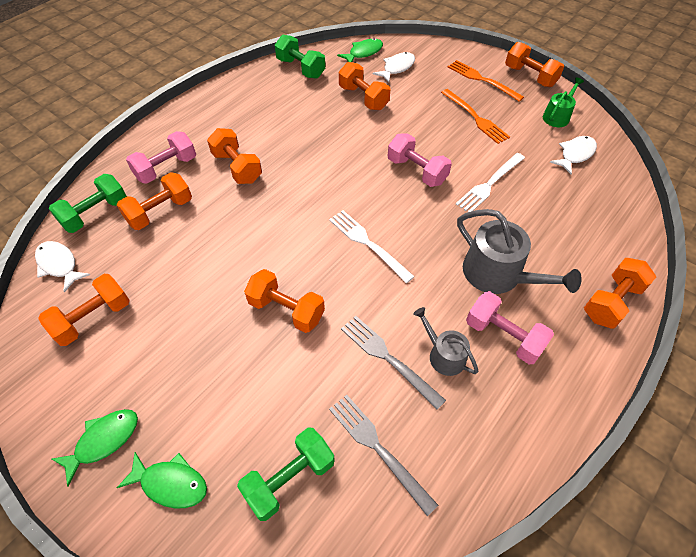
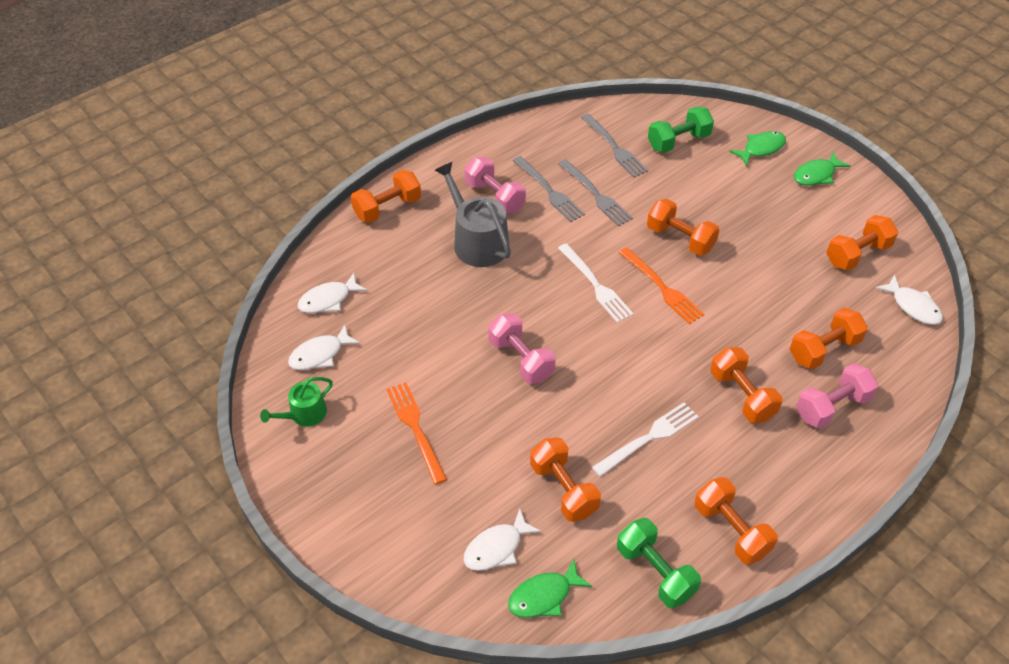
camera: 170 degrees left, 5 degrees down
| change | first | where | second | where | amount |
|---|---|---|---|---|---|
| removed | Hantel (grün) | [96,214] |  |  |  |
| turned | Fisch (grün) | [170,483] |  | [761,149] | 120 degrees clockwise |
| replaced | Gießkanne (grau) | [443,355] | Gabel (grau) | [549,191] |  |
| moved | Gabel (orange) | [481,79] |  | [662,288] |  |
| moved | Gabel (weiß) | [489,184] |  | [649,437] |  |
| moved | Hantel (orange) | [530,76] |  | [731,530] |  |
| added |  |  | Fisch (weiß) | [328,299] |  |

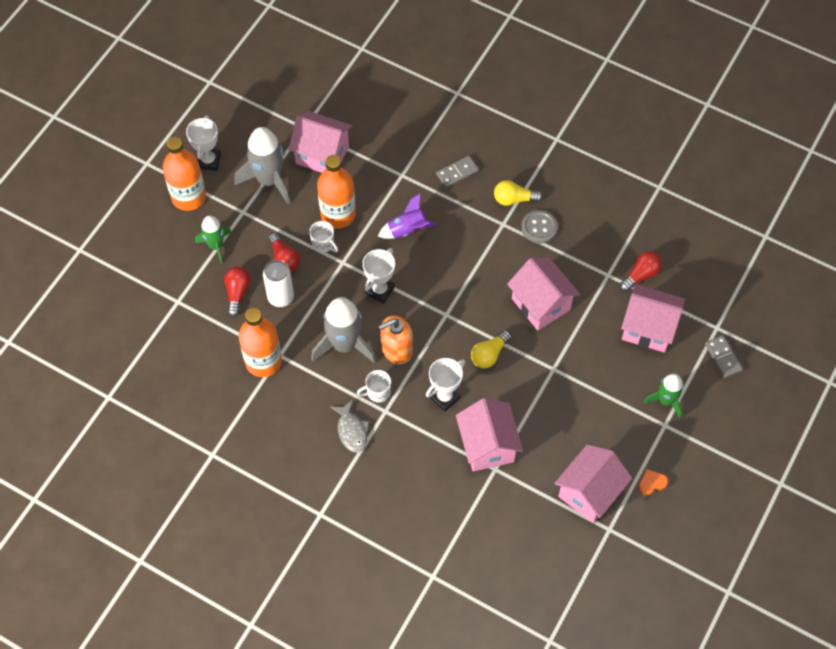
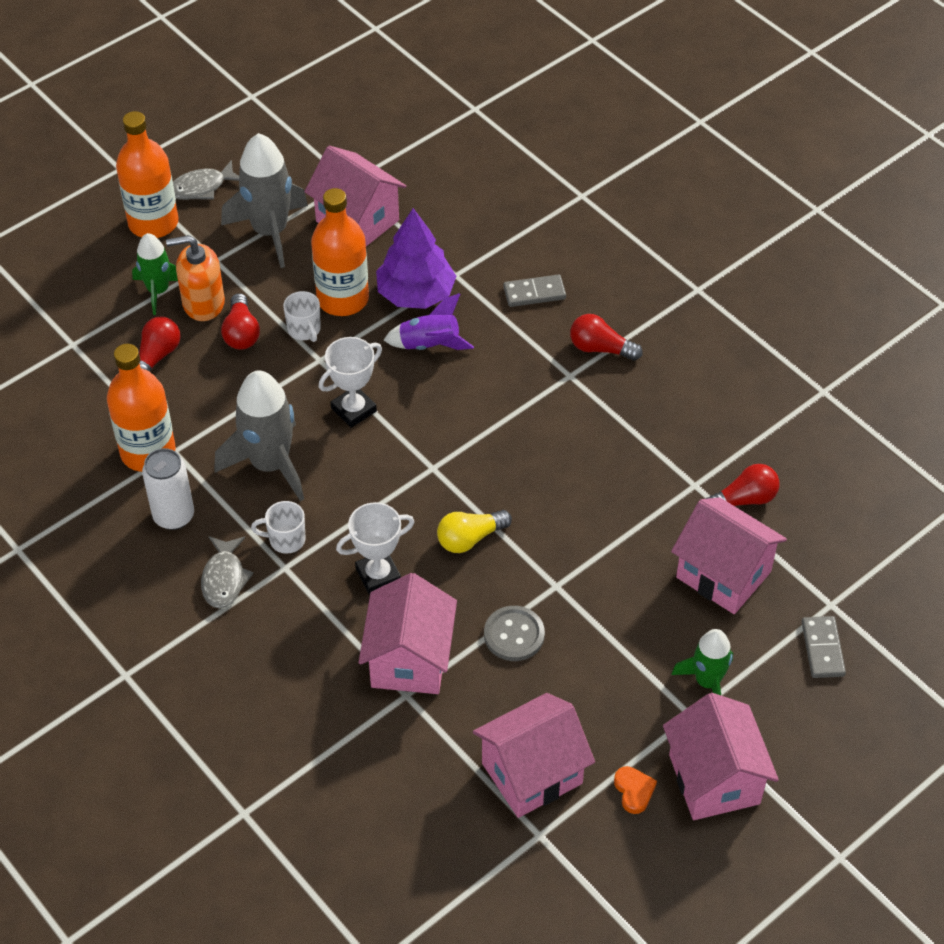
camera: 20 degrees right, 10 degrees down
| change | first | where | second | where | amount |
|---|---|---|---|---|---|
| replaced | Pokal (weiß) | [208,161] | Fisch (grau) | [202,187] |  |
| moved | Dose (weiß) | [280,297] |  | [174,516] |  |
| moved | Seifenspender (orange) | [396,349] |  | [203,303] |  |
| recoloured | Glühbirne (gelb) | [514,199] | Glühbirne (rot) | [600,348] |  |
| moved | Haus (rosa) | [541,304] |  | [714,779] |  |
| moved | Knopf (grau) | [539,227] |  | [514,635] |  |
| turned | Herz (orange) | [651,483] |  | [634,791] | 75 degrees clockwise |
| added |  |  | Baum (lila) | [416,293] |  |

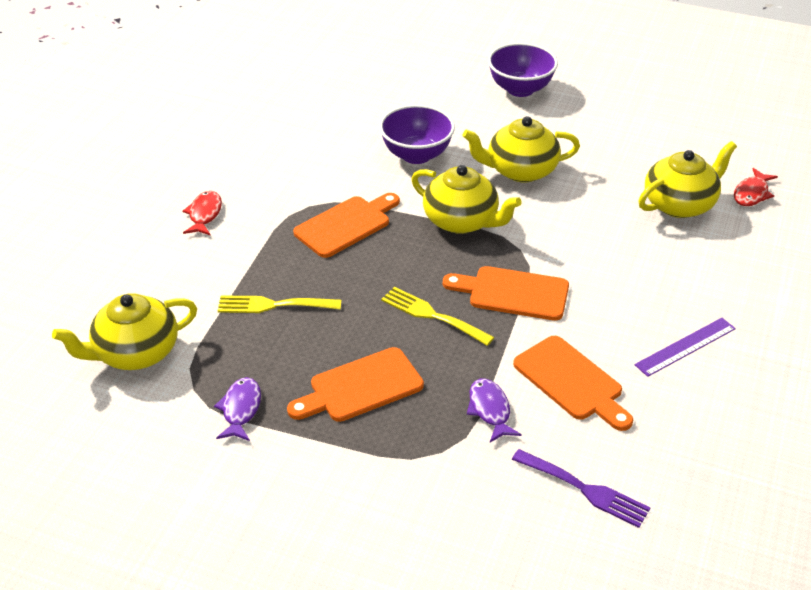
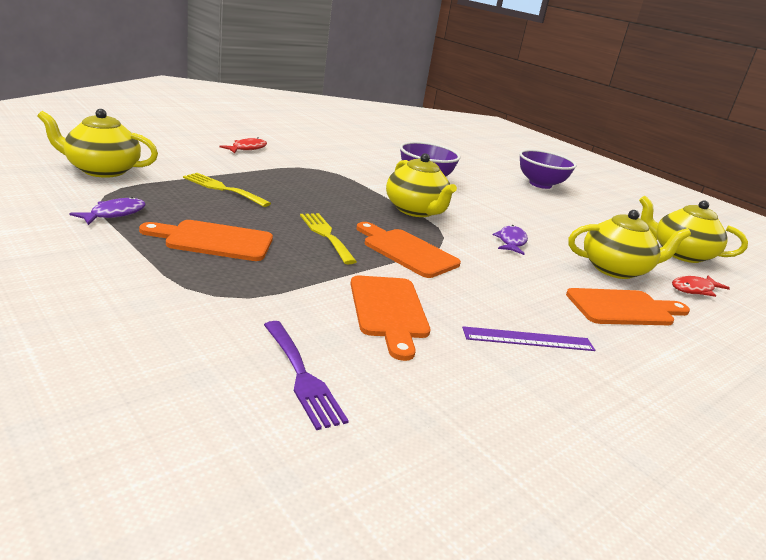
camera: 25 degrees right, 15 degrees down
| change | first | where | second | where | amount |
|---|---|---|---|---|---|
| moved | Schneidebrett (orange) | [345,225] |  | [623,308] |  |
| moved | Teekanne (gelb) | [520,170] |  | [680,254] |  |
| moved | Fisch (lila) | [490,410] |  | [511,242] |  |

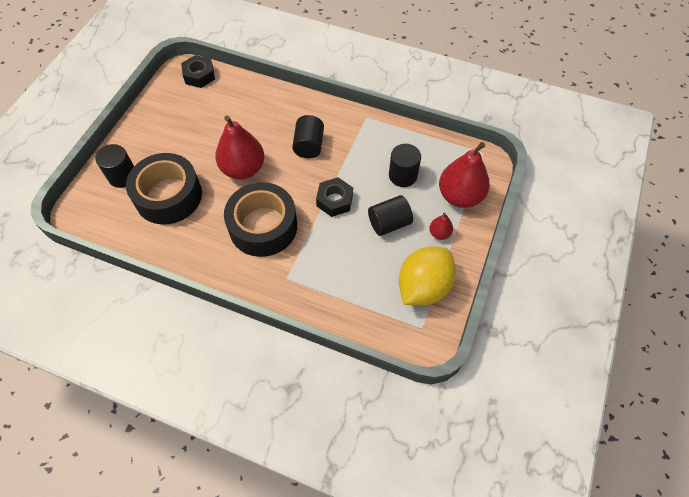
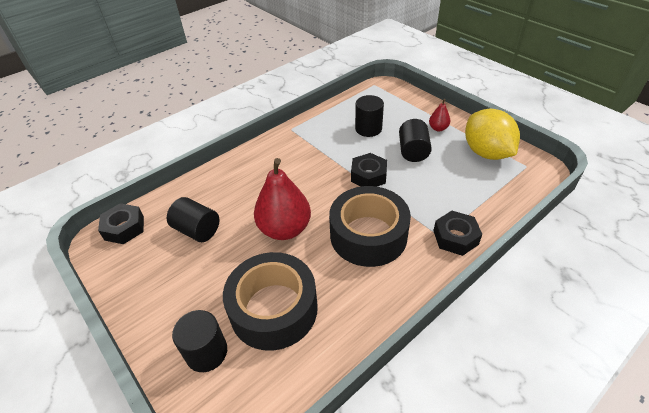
camera: 60 degrees left, 15 degrees down
| change | first | where | second | where | amount |
|---|---|---|---|---|---|
| moved | Vollzylinder (schwarz) | [309,146] |  | [197,230] |  |
| removed | Birne (rot) | [460,196] |  |  |  |
| added |  |  | Sechskantmutter (schwarz) | [455,237] |  |

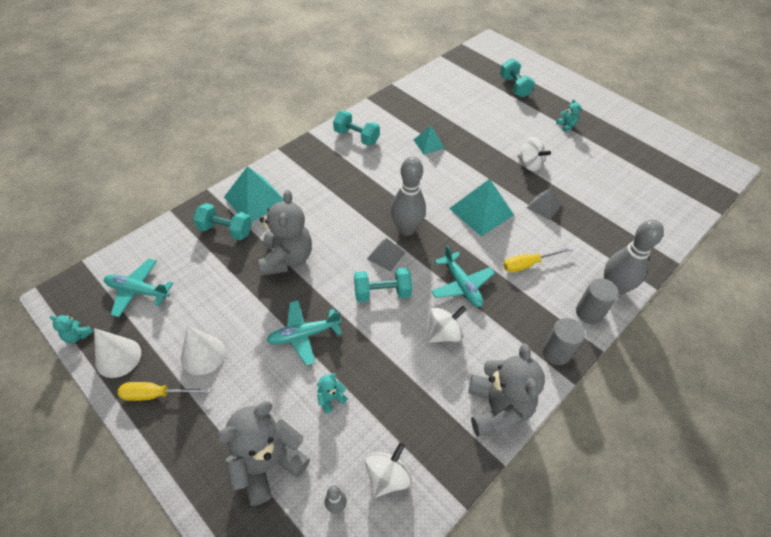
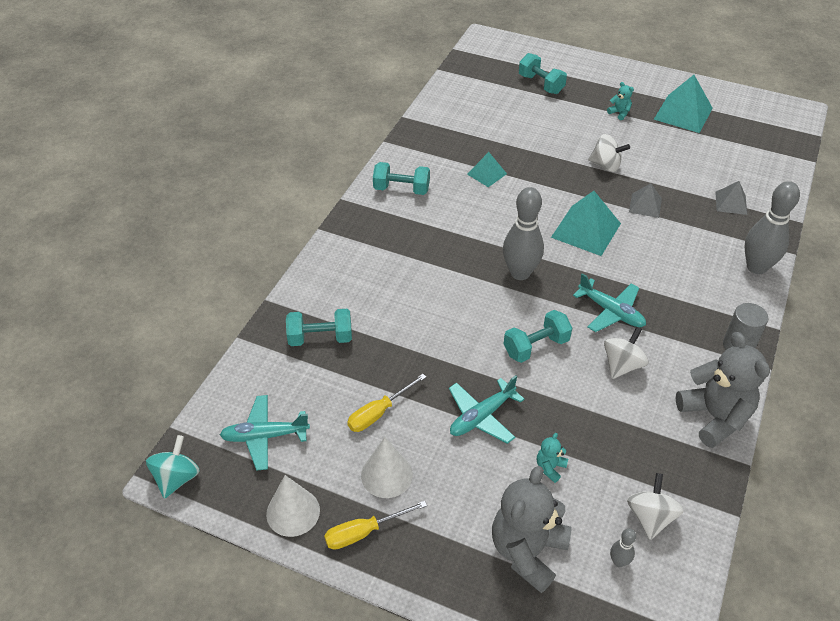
camera: 20 degrees left, 5 degrees down
| change | first | where | second | where | amount |
|---|---|---|---|---|---|
| removed | Teddybär (türkis) | [78,335] |  |  |  |
| moved | Pyramide (türkis) | [255,199] |  | [683,113] |  |
| removed | Teddybär (grau) | [287,258] |  |  |  |
| moved | Pyramide (grau) | [386,255] |  | [731,203] |  |
| moved | Schraubenzieher (gelb) | [528,264] |  | [378,413] |  |
| removed | Vollzylinder (grau) | [589,312] |  |  |  |
| added |  |  | Kreisel (türkis) | [177,478] |  |

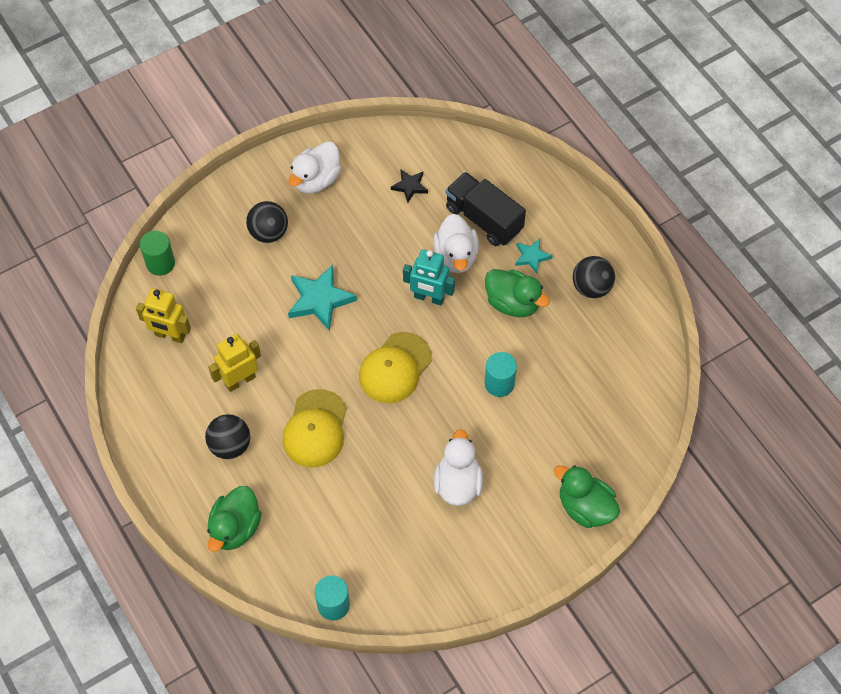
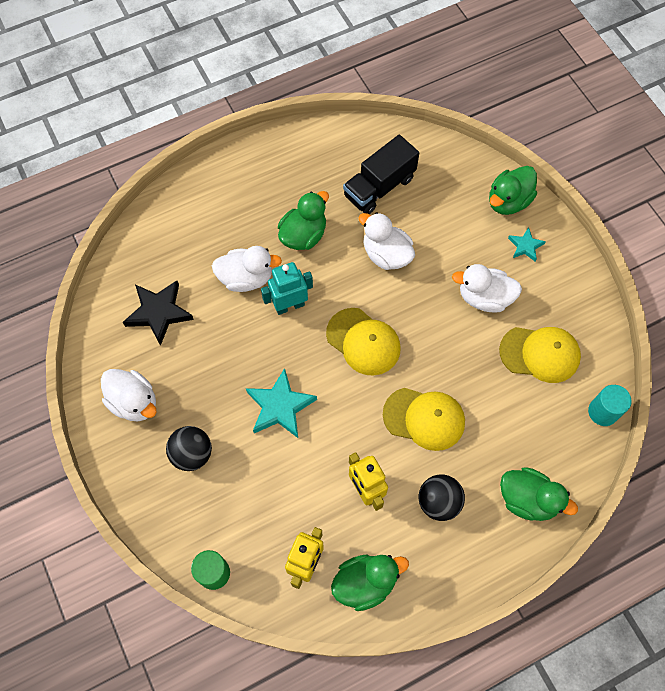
camera: 85 degrees left, 5 degrees up
| change | first | where | second | where | amount |
|---|---|---|---|---|---|
| resized | Stern (schwarz) | [410,186] |  | [159,312] | x1.80 |
| turned | Roboter (türkis) | [429,298] |  | [289,306] | 135 degrees counterclockwise |
| moved | Lastwagen (schwarz) | [484,219] |  | [379,187] |  |
| replaced | Vollzylinder (türkis) | [499,383] | Ente (weiß) | [386,255] |  |
| moved | Stern (türkis) | [532,257] |  | [525,246] |  |
| removed | Ball (schwarz) | [591,287] |  |  |  |
| added |  |  | Ente (grün) | [365,583] |  |
| added |  |  | Kappe (gelb) | [540,354] |  |

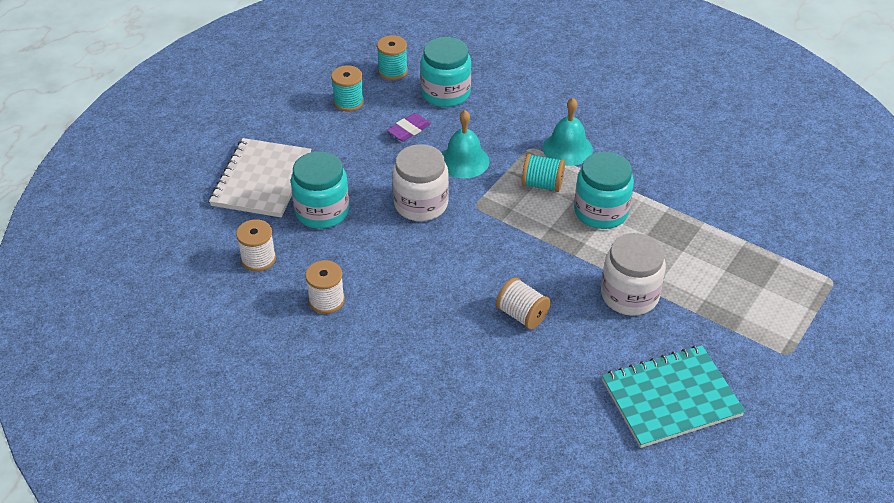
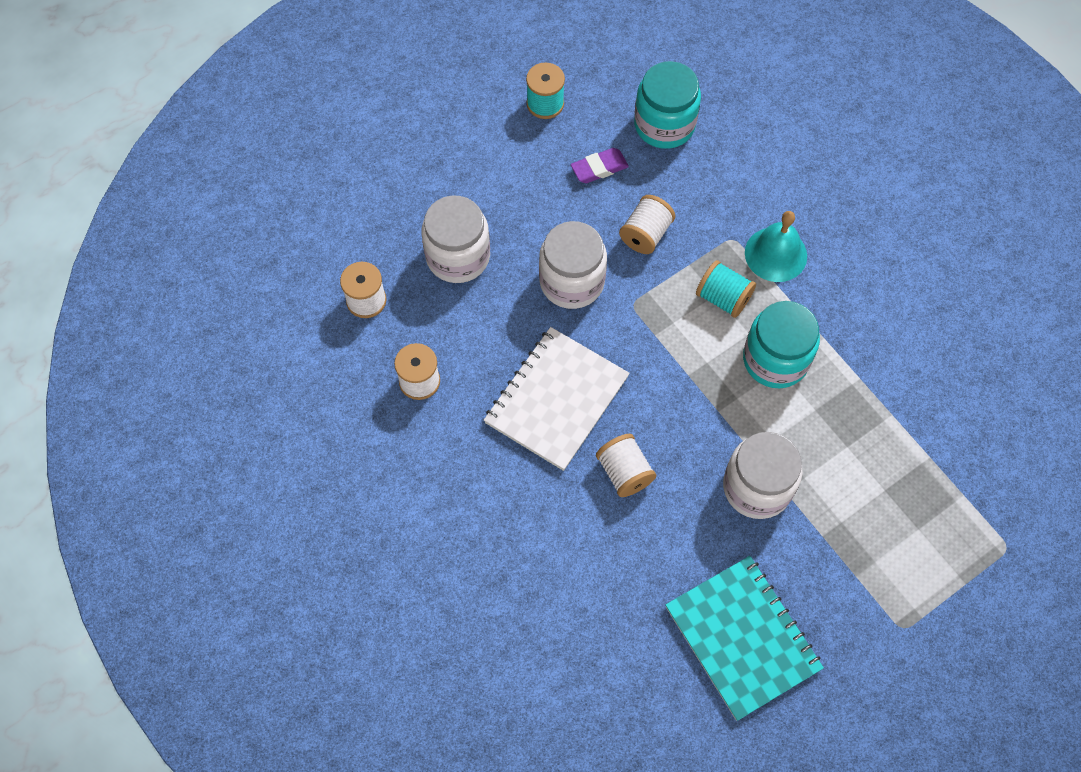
camera: 20 degrees right, 20 degrees up
| change | first | where | second | where | amount |
|---|---|---|---|---|---|
| moved | Notizbuch (weiß) | [261,180] |  | [556,400] |  |
| recoloured | Einmachglas (türkis) | [322,211] | Einmachglas (weiß) | [458,256] |  |
| removed | Garnrolle (türkis) | [393,71] |  |  |  |
| replaced | Glocke (türkis) | [464,161] | Garnrolle (weiß) | [645,234] |  |
| turned | Notizbuch (türkis) | [671,398] |  | [742,638] | 60 degrees clockwise |

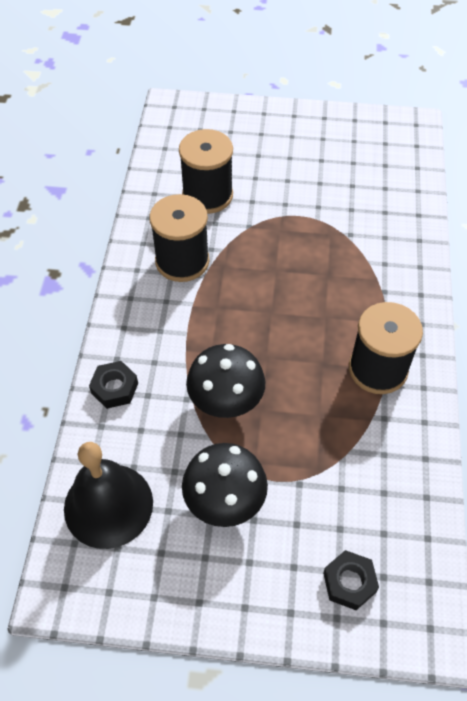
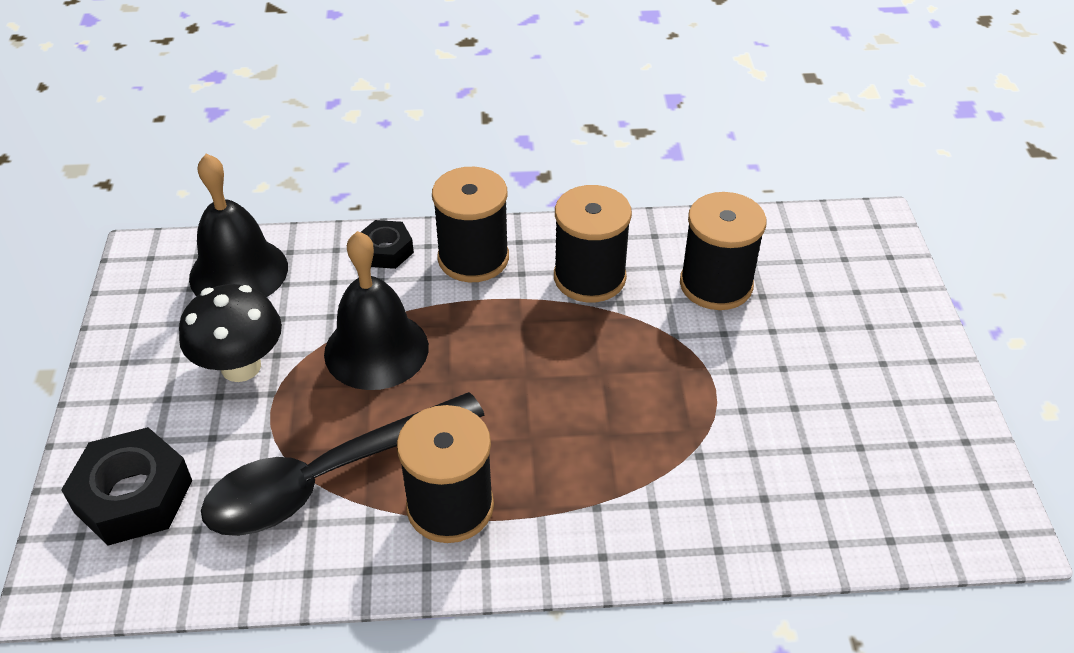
camera: 80 degrees right, 10 degrees down
| change | first | where | second | where | amount |
|---|---|---|---|---|---|
| replaced | Pilz (schwarz) | [226,403] | Glocke (schwarz) | [376,350] |  |
| resized | Sechskantmutter (schwarz) | [349,582] |  | [133,496] | x1.70 |
| added |  |  | Löffel (schwarz) | [327,478] |  |
| added |  |  | Garnrolle (schwarz) | [473,258] |  |

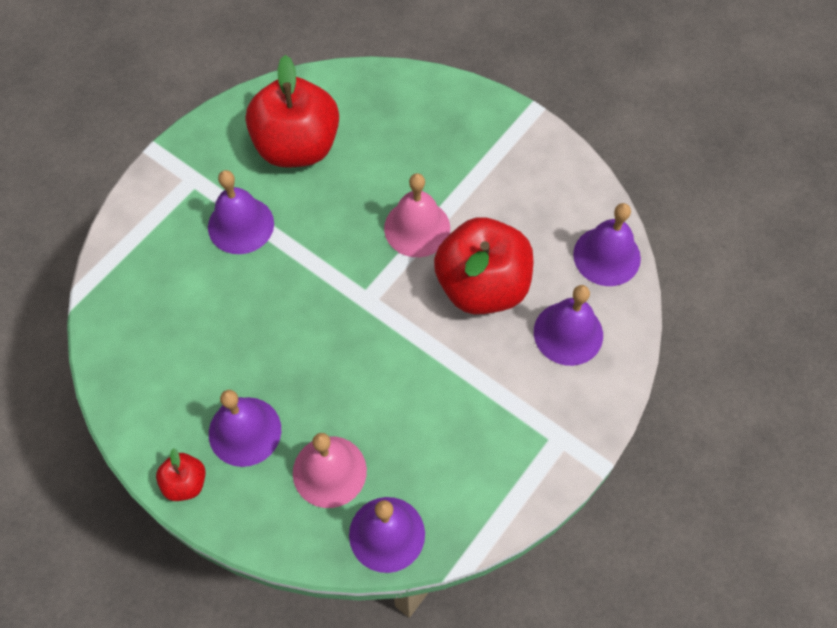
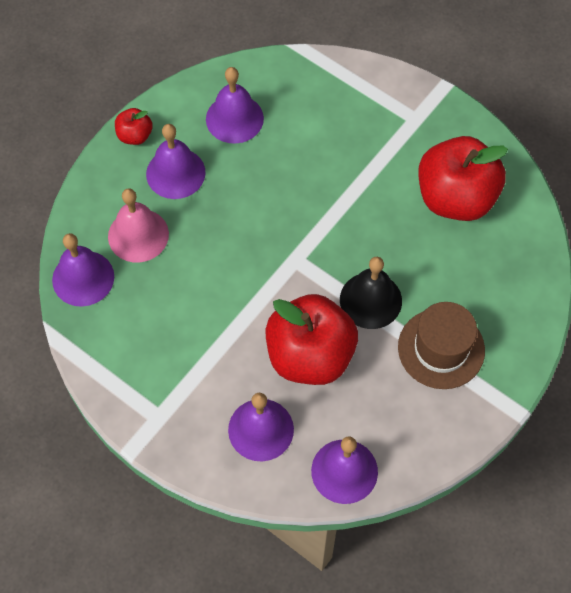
camera: 90 degrees right, 0 degrees up
| change | first | where | second | where | amount |
|---|---|---|---|---|---|
| moved | Glocke (lila) | [241,225] |  | [234,118] |  |
| recoloured | Glocke (rosa) | [417,228] | Glocke (schwarz) | [370,300] |  |
| added |  |  | Hut (braun) | [441,348] |  |

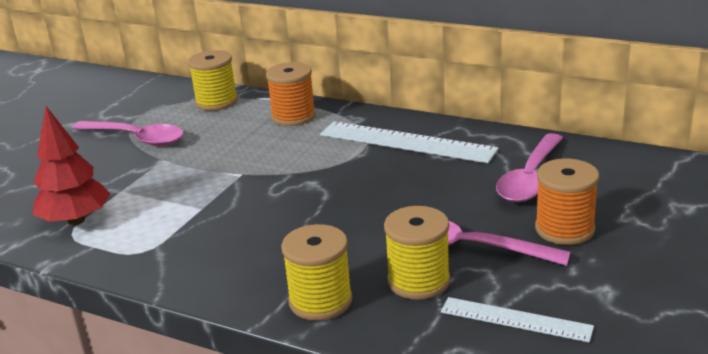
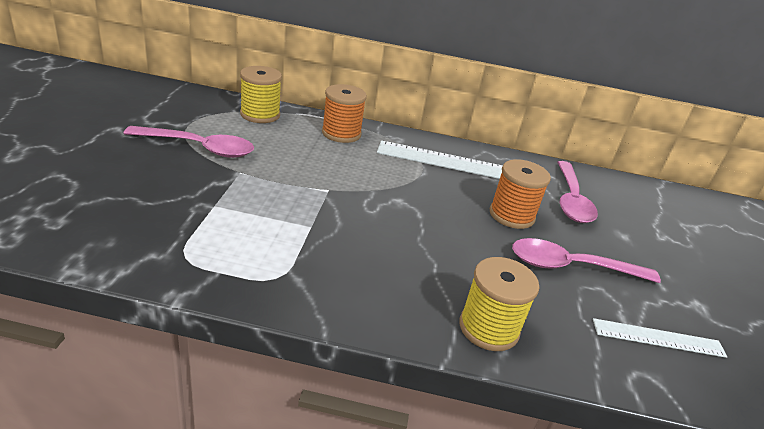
camera: 25 degrees left, 5 degrees up
| change | first | where | second | where | amount |
|---|---|---|---|---|---|
| removed | Baum (rot) | [76,220] |  |  |  |
| removed | Garnrolle (gelb) | [418,281] |  |  |  |
| moved | Garnrolle (orange) | [564,229] |  | [511,215] |  |

